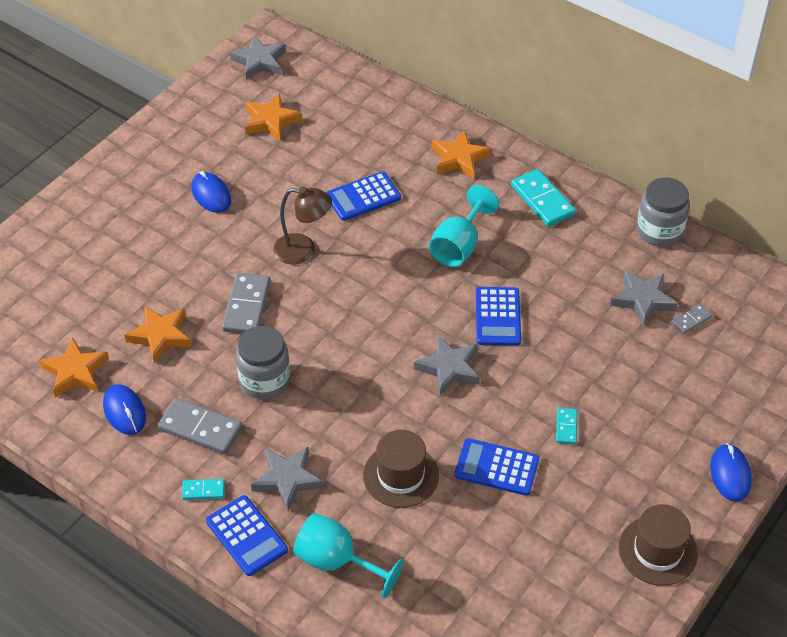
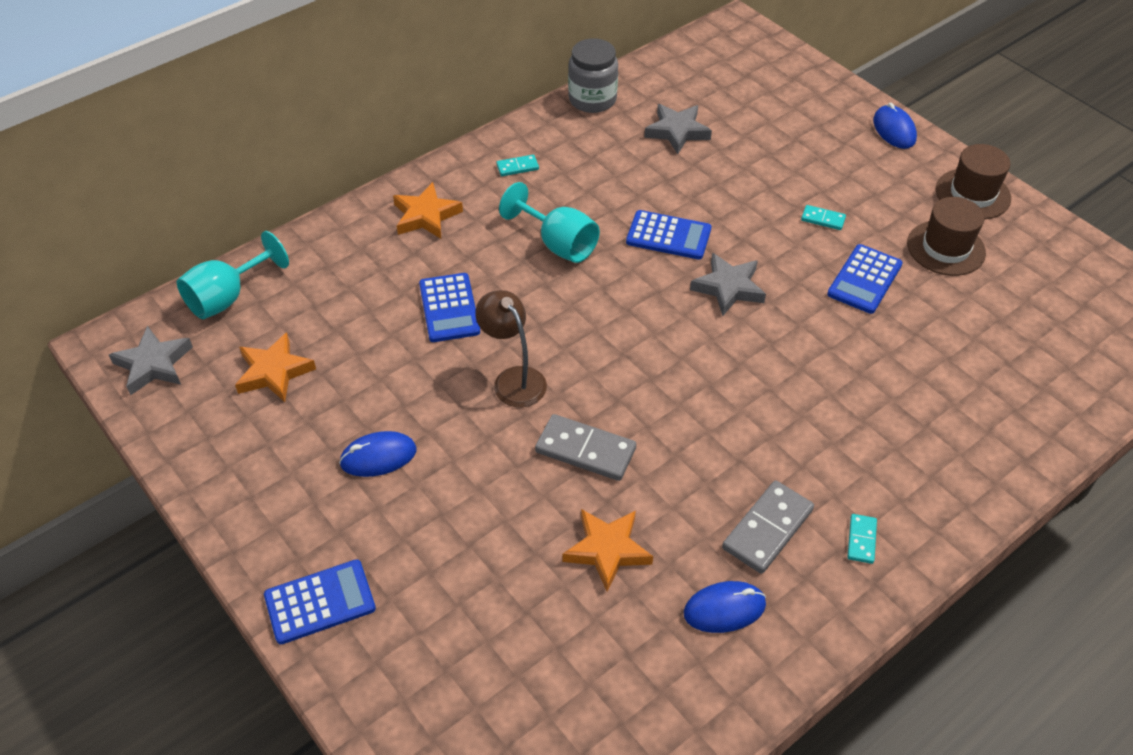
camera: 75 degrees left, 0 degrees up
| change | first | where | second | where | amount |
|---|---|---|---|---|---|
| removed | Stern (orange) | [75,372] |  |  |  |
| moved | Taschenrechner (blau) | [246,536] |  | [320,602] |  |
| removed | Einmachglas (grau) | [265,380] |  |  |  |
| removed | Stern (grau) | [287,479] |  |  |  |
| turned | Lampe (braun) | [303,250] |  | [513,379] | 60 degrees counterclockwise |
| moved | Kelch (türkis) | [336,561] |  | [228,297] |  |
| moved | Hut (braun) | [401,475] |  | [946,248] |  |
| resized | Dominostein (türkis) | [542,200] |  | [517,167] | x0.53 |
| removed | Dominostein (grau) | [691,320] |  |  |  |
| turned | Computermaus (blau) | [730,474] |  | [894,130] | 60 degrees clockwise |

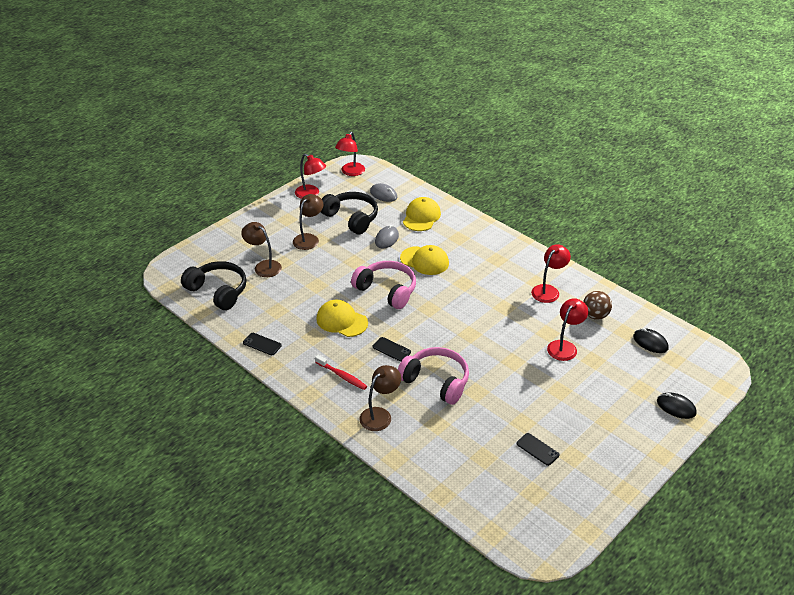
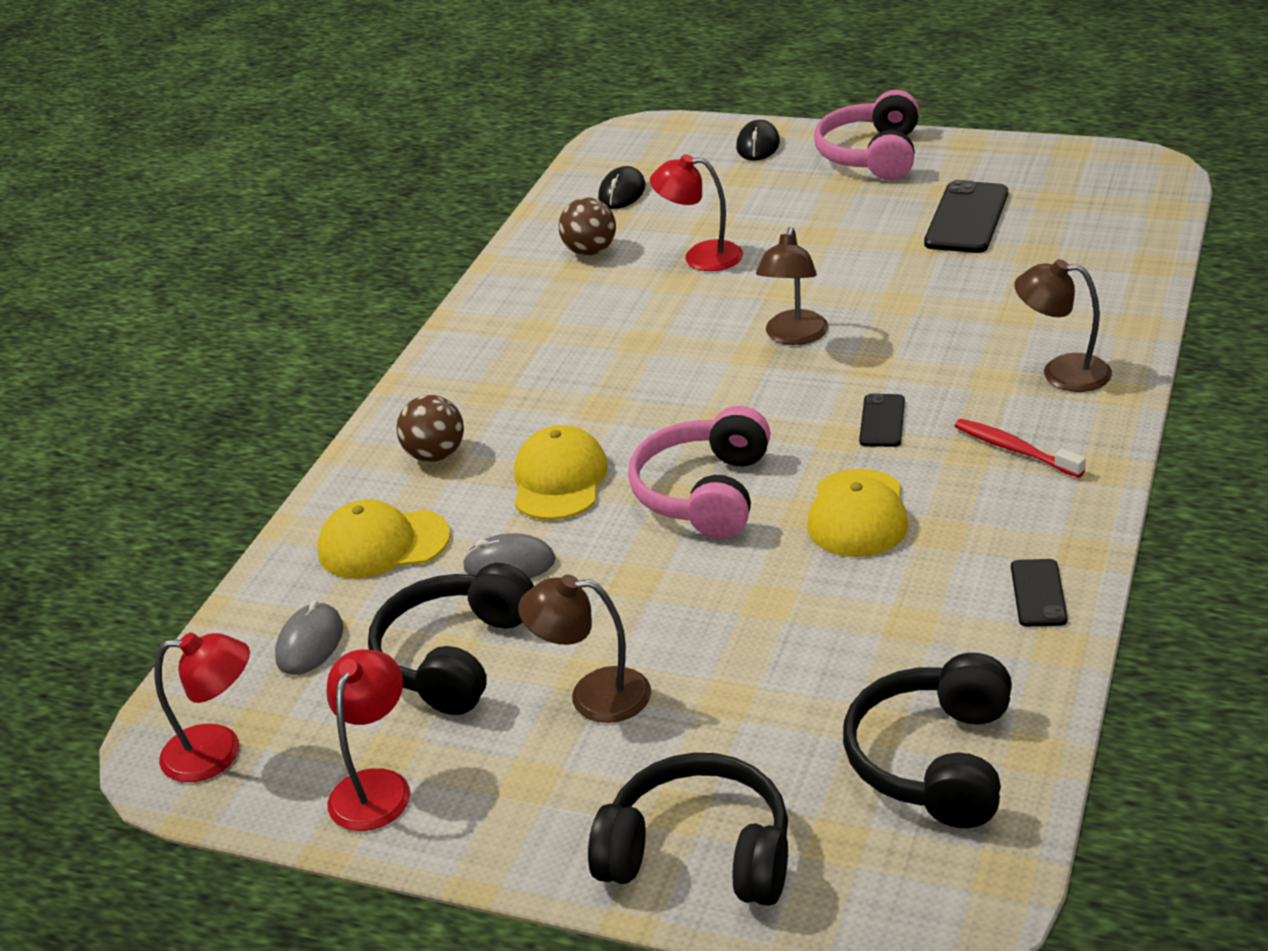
camera: 110 degrees left, 5 degrees down
| change | first | where | second | where | amount |
|---|---|---|---|---|---|
| moved | Lampe (braun) | [263,266] |  | [794,336] |  |
| turned | Zahnbürste (rot) | [342,376] |  | [1014,449] | 60 degrees counterclockwise |
| moved | Kopfhörer (rosa) | [436,381] |  | [872,155] |  |
| resized | Handy (schwarz) | [537,449] |  | [967,218] | x1.79 |
| removed | Lampe (rot) | [548,290] |  |  |  |
| added |  |  | Ball (braun) | [435,455] |  |
| added |  |  | Kopfhörer (schwarz) | [699,853] |  |

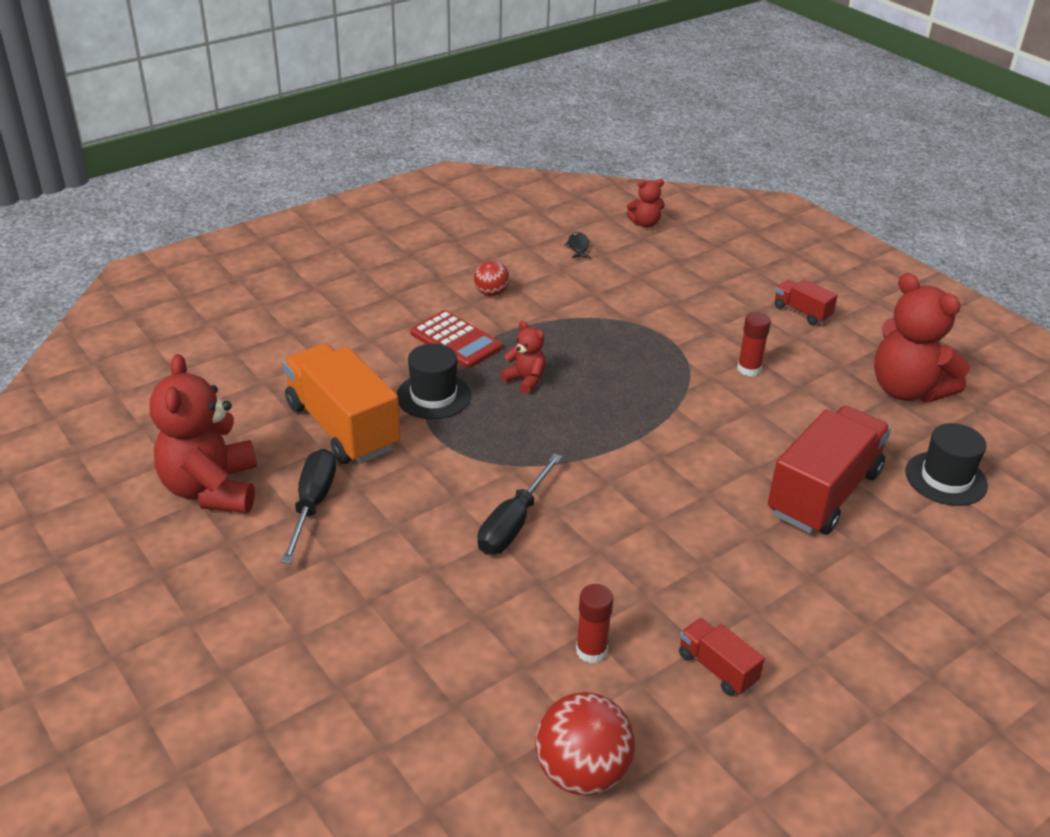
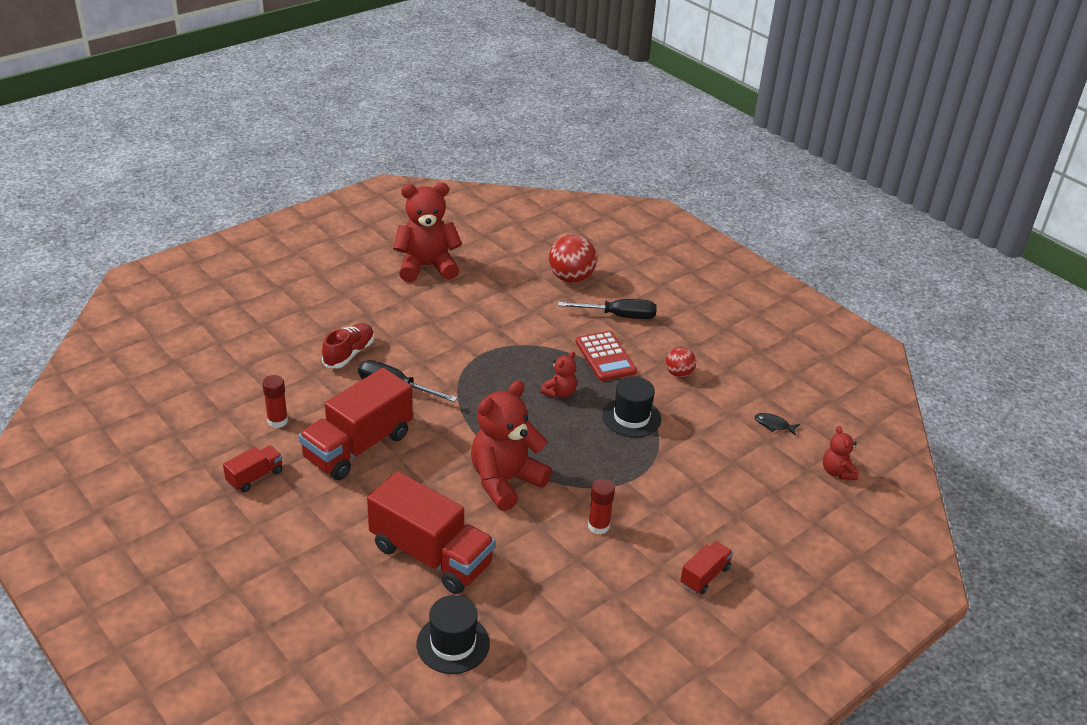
camera: 85 degrees right, 0 degrees up
| change | first | where | second | where | amount |
|---|---|---|---|---|---|
| moved | Schraubenzieher (schwarz) | [312,504] |  | [619,316] |  |
| removed | Lastwagen (orange) | [342,427] |  |  |  |
| moved | Hut (schwarz) | [433,396] |  | [631,417] |  |
| turned | Taschenrechner (rot) | [456,340] |  | [605,357] | 60 degrees counterclockwise |
| moved | Ball (rot) | [582,772] |  | [571,278] |  |
| turned | Fisch (schwarz) | [578,247] |  | [773,425] | 150 degrees counterclockwise |
| moved | Teddybär (rot) | [907,390] |  | [505,481] |  |
| added |  |  | Lastwagen (rot) | [358,446] |  |
| added |  |  | Schuh (rot) | [349,354] |  |

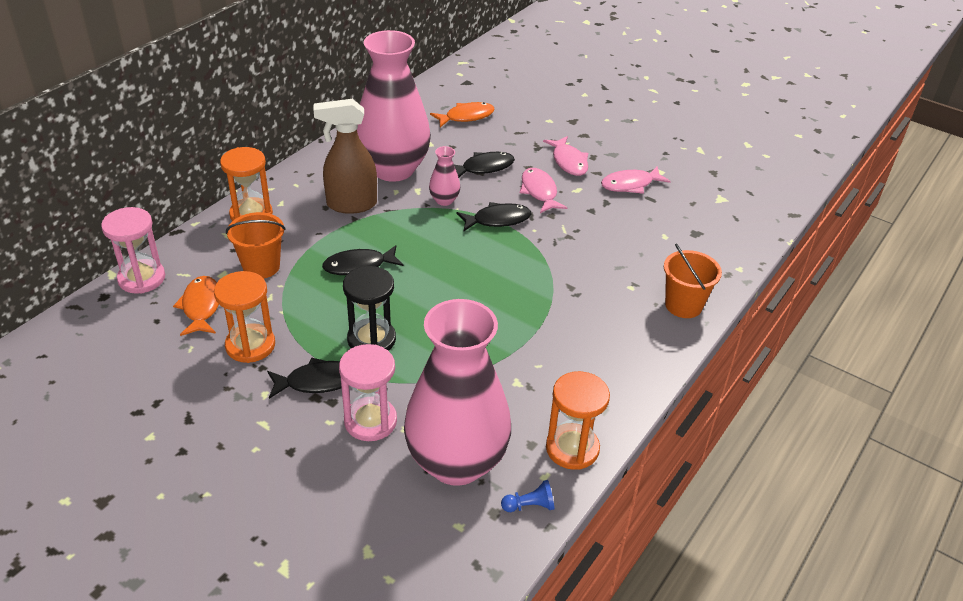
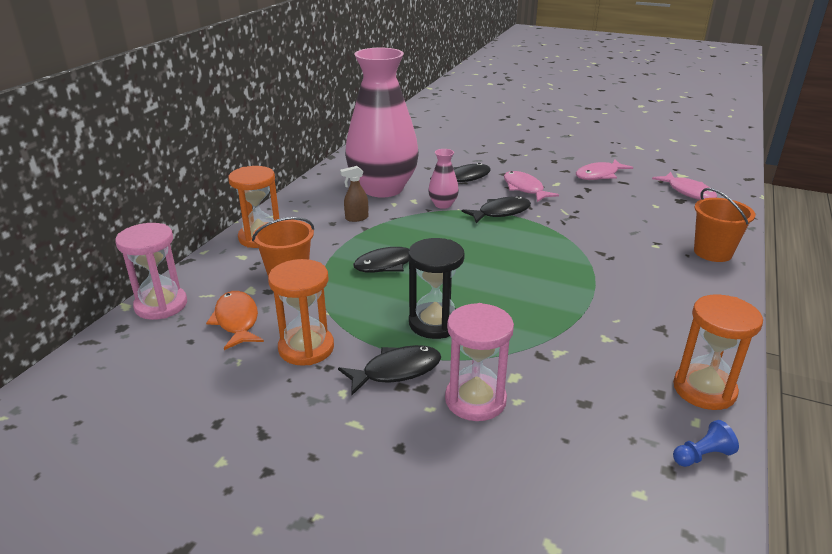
camera: 10 degrees left, 10 degrees down
| change | first | where | second | where | amount |
|---|---|---|---|---|---|
| resized | Sprühflasche (braun) | [351,205] |  | [356,218] | x0.47 |
| removed | Vase (rosa) | [456,462] |  |  |  |
| removed | Fisch (orange) | [466,117] |  |  |  |
| moved | Fisch (rosa) | [569,162] |  | [688,192] |  |

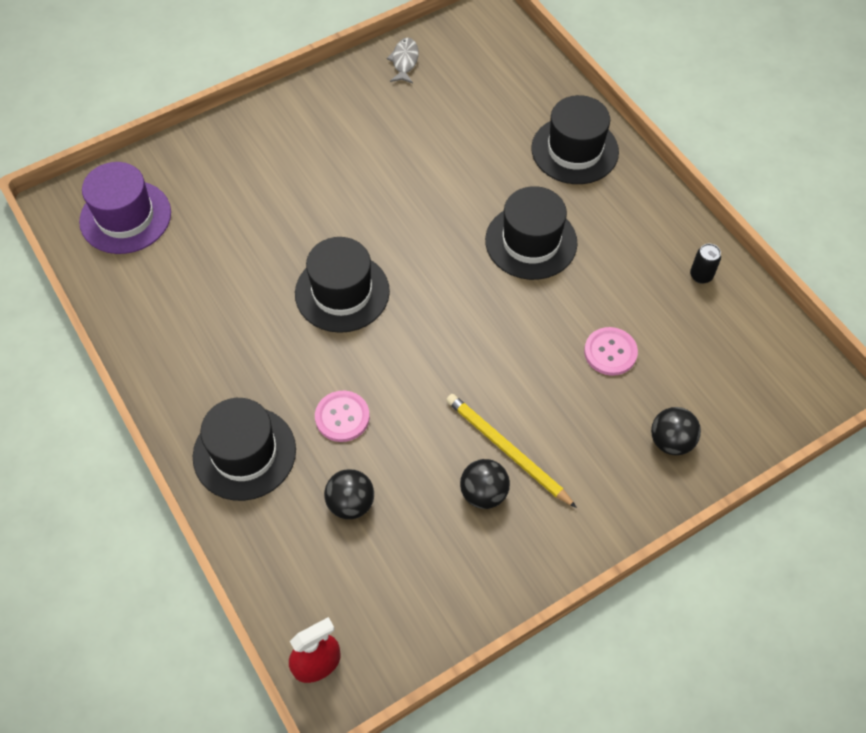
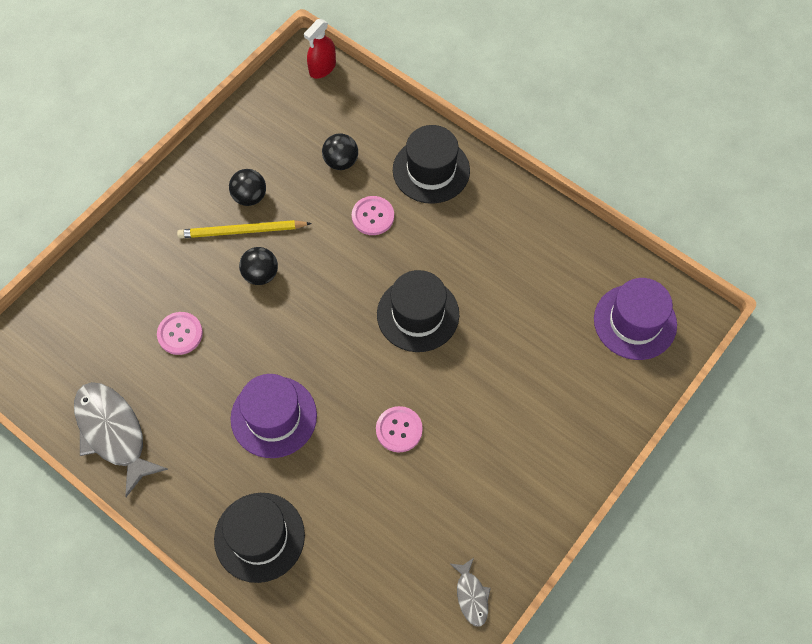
camera: 160 degrees right, 5 degrees up
| change | first | where | second | where | amount |
|---|---|---|---|---|---|
| turned | Bleistift (gelb) | [507,450] |  | [242,231] | 150 degrees clockwise |
| recoloured | Hut (schwarz) | [531,242] | Hut (lila) | [274,417] |  |
| moved | Ball (schwarz) | [671,441] |  | [260,274] |  |
| replaced | Dose (schwarz) | [701,275] | Fisch (grau) | [113,433] |  |
| added |  |  | Knopf (rosa) | [399,430] |  |

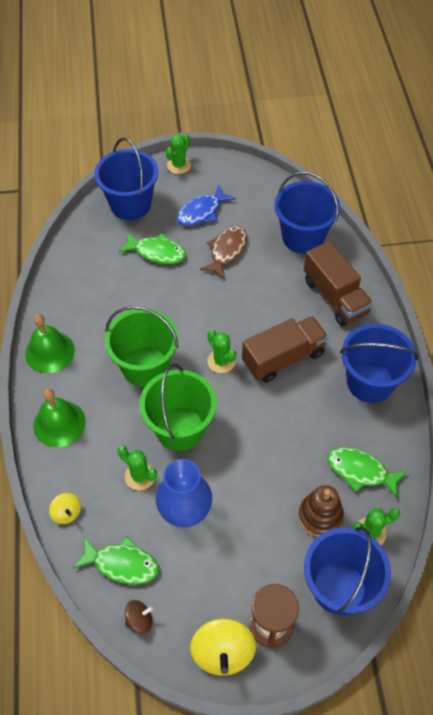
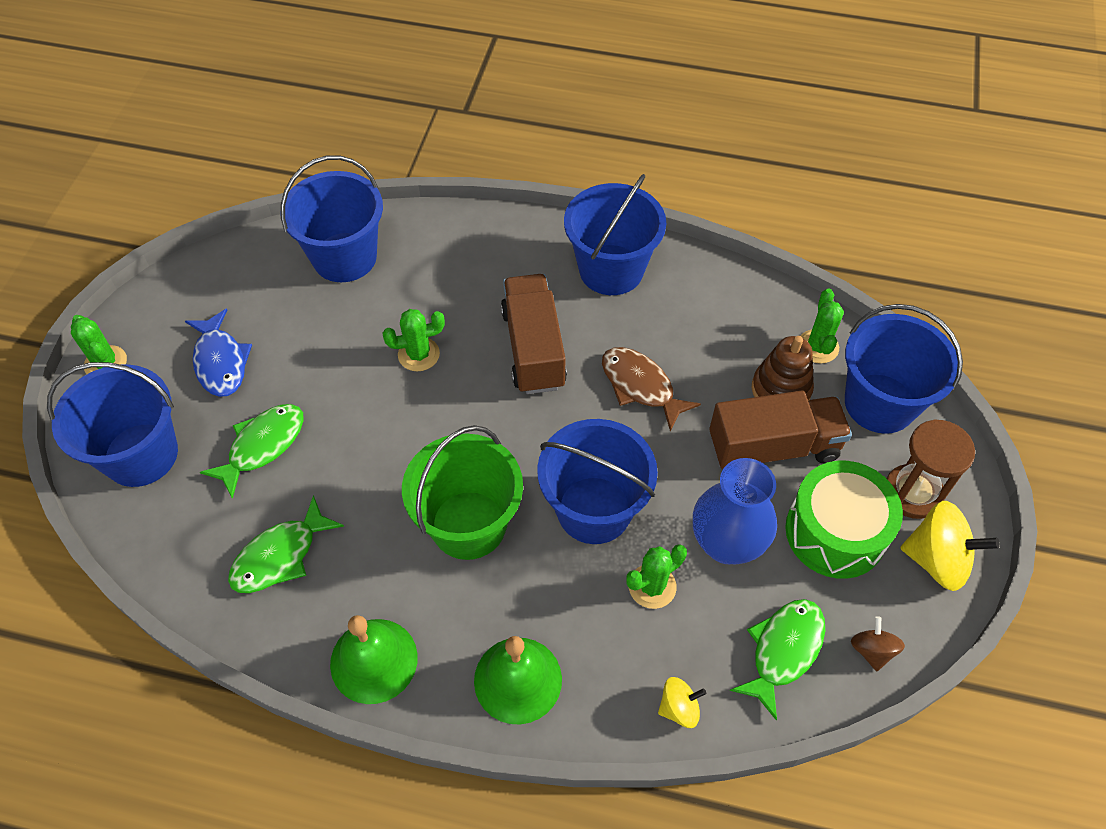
camera: 70 degrees left, 0 degrees up
| change | first | where | second | where | amount |
|---|---|---|---|---|---|
| recoloured | Eimer (grün) | [180,428] | Eimer (blau) | [594,510] |  |
| moved | Fisch (braun) | [226,251] |  | [640,386] |  |
| moved | Kaktus (grün) | [221,361] |  | [418,354] |  |
| moved | Lastwagen (braun) | [335,297] |  | [773,447] |  |
| moved | Fisch (grün) | [360,471] |  | [280,556] |  |
| added |  |  | Trommel (grün) | [835,532] |  |

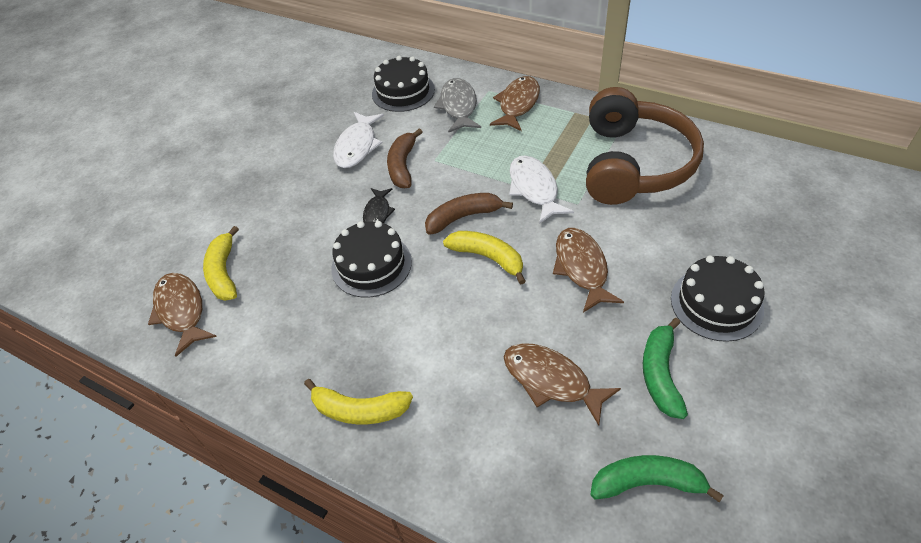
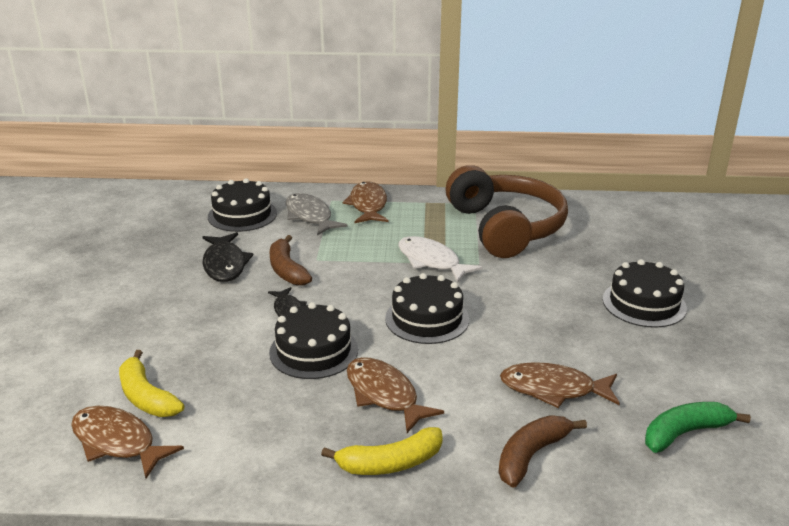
camera: 30 degrees left, 20 degrees down
| change | first | where | second | where | amount |
|---|---|---|---|---|---|
| recoloured | Fisch (weiß) | [357,146] | Fisch (schwarz) | [225,264] |  |
| moved | Banane (braun) | [463,217] |  | [531,455] |  |
| replaced | Banane (gelb) | [488,258] | Kuchen (schwarz) | [427,319] |  |
| moved | Fisch (braun) | [582,268] |  | [384,395] |  |
| removed | Banane (grün) | [660,374] |  |  |  |

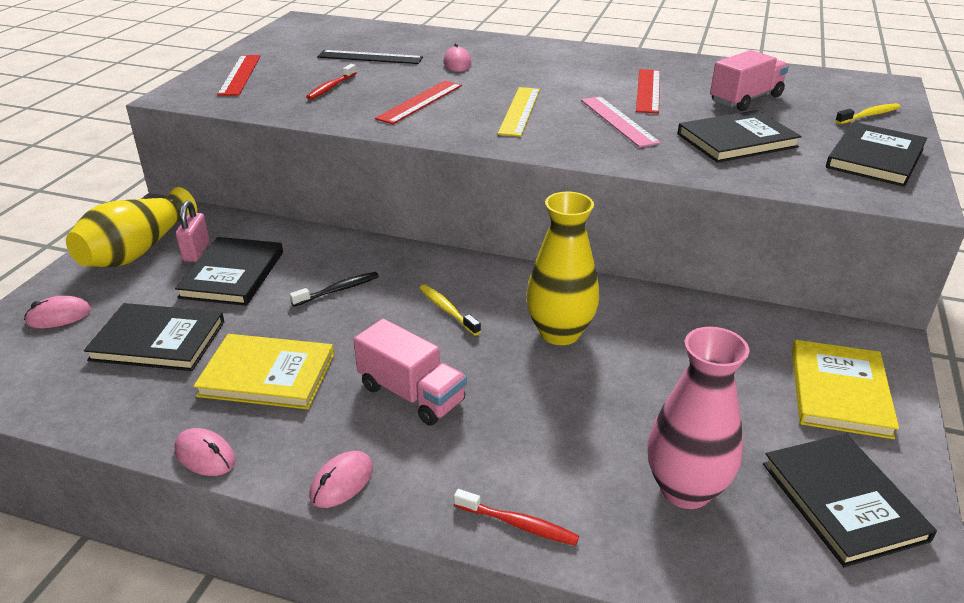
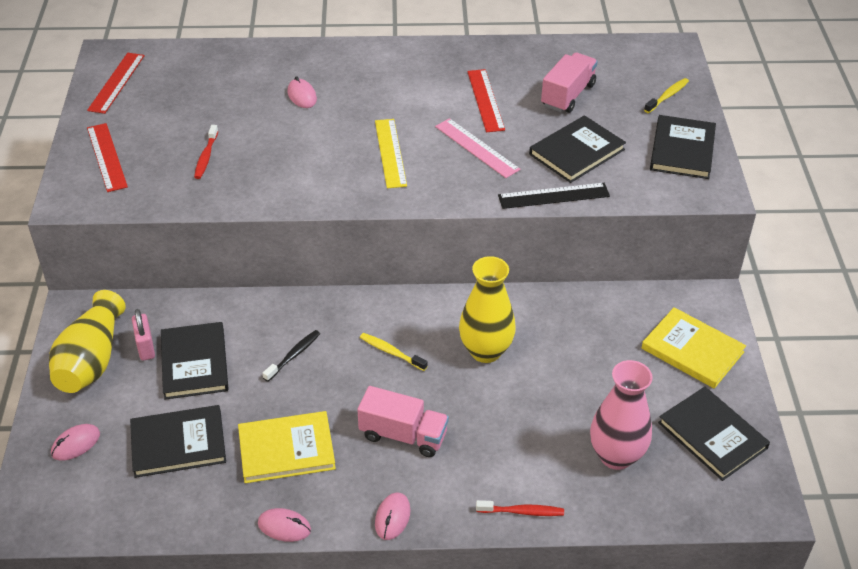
camera: 20 degrees left, 10 degrees up
| change | first | where | second | where | amount |
|---|---|---|---|---|---|
| moved | Lineal (schwarz) | [370,57] |  | [553,196] |  |
| moved | Lineal (rot) | [420,102] |  | [116,82] |  |
| turned | Buch (gelb) | [839,392] |  | [692,350] | 45 degrees counterclockwise |

